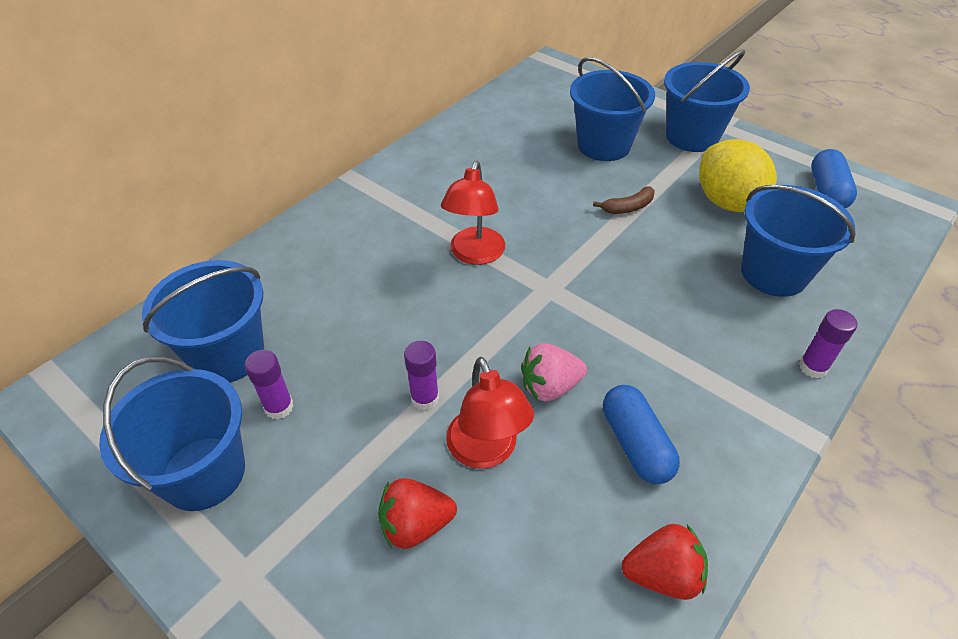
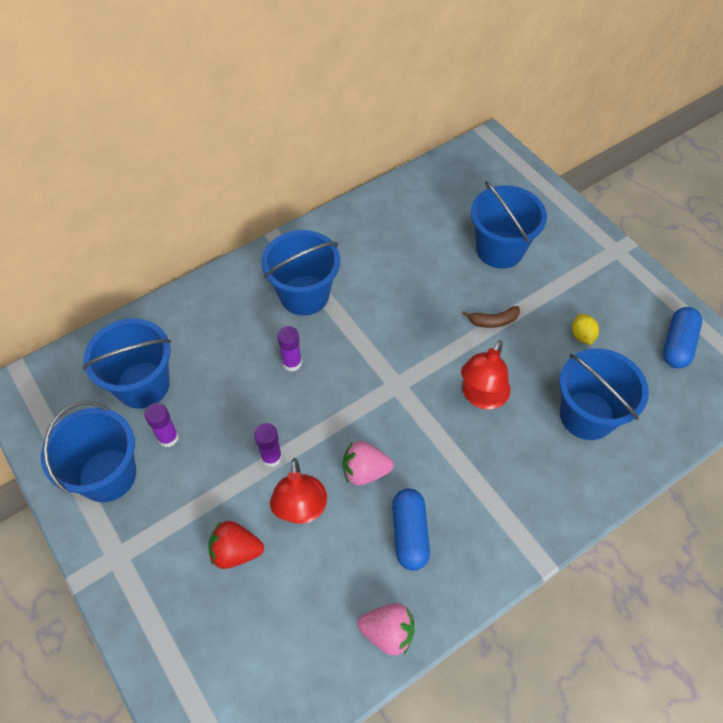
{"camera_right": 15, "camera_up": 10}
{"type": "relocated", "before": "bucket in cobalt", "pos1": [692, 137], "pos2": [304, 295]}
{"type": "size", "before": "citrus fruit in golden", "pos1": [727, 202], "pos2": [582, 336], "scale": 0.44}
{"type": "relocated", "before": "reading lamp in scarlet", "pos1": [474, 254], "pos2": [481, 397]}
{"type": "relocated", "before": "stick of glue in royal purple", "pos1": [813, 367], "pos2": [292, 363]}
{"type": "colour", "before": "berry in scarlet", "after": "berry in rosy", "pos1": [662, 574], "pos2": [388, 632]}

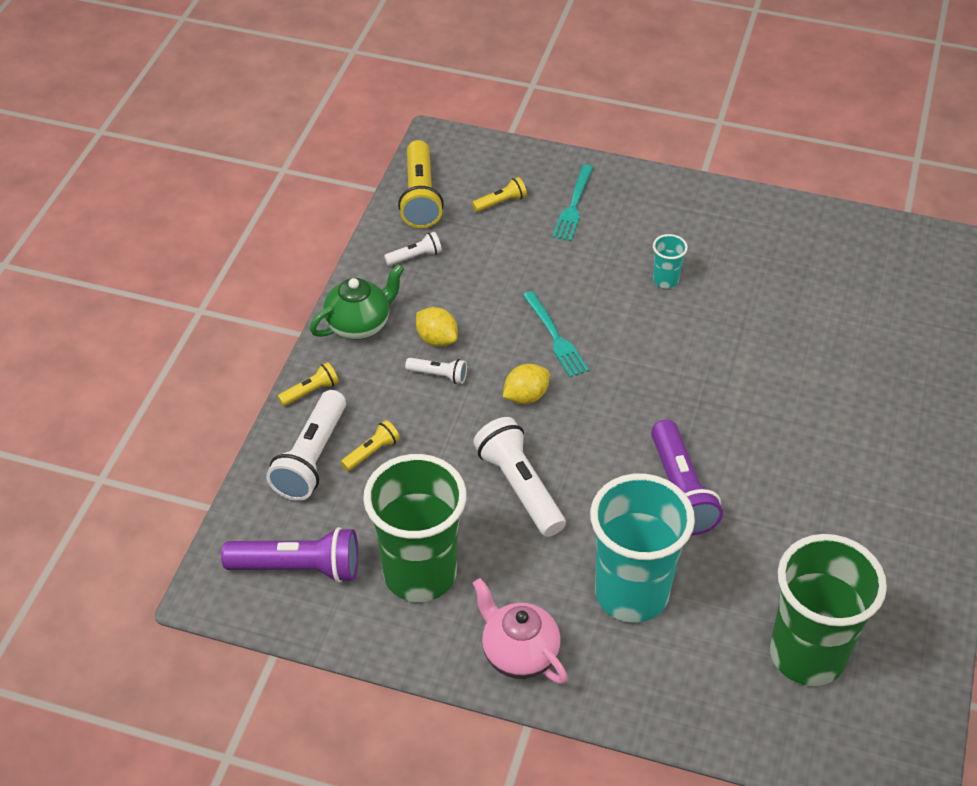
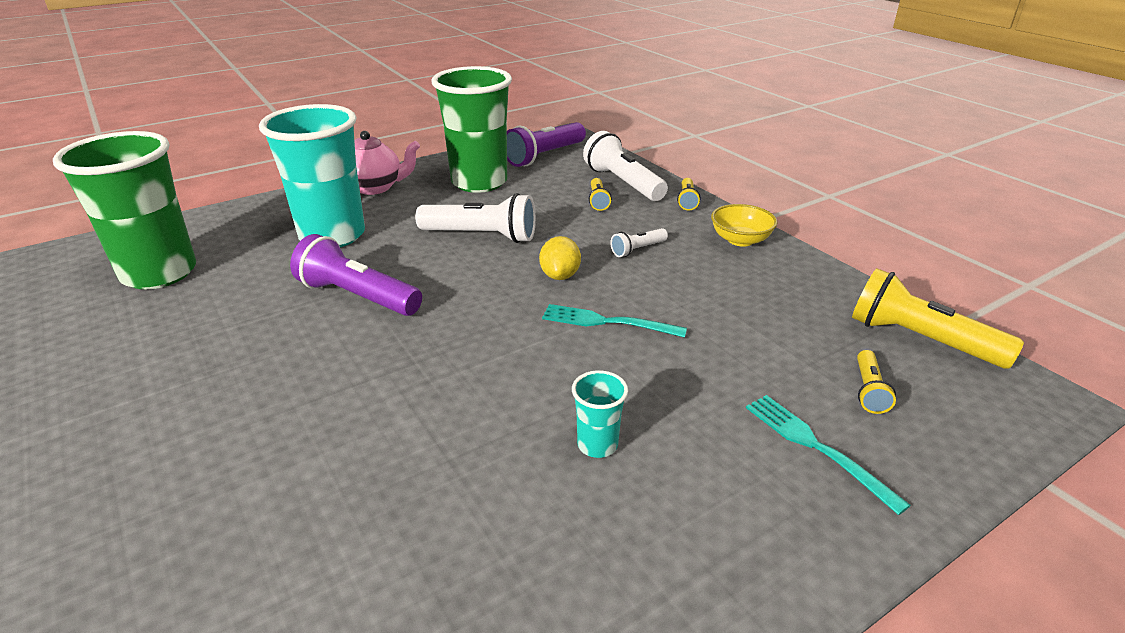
{"camera_right": 130, "camera_up": -15}
{"type": "missing", "before": "torch in white", "pos1": [415, 256]}
{"type": "exchanged", "before": "teapot in green", "after": "serving bowl in golden", "pos1": [359, 325], "pos2": [740, 240]}
{"type": "missing", "before": "citrus fruit in golden", "pos1": [437, 339]}

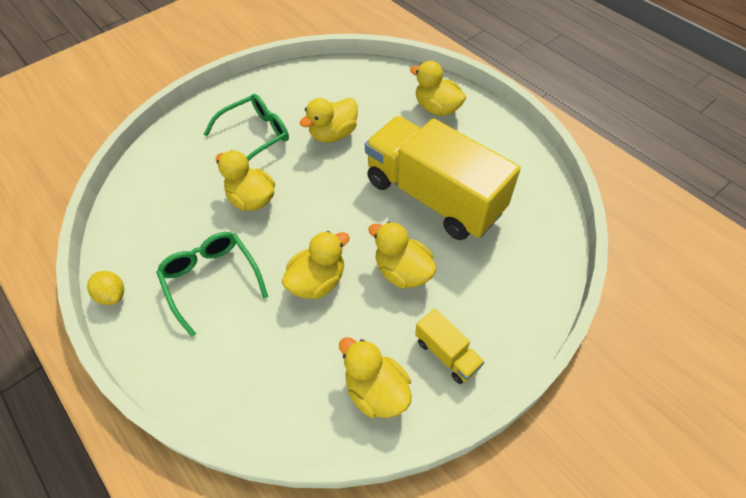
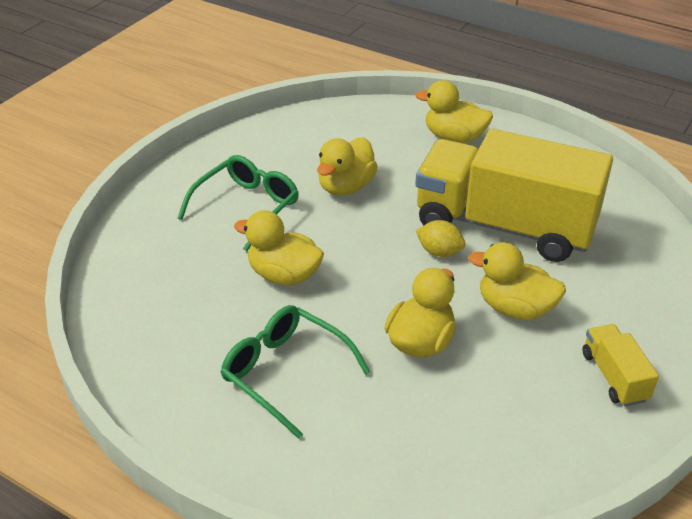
{"camera_right": -20, "camera_up": -15}
{"type": "relocated", "before": "citrus fruit in golden", "pos1": [112, 295], "pos2": [439, 252]}
{"type": "spun", "before": "toy truck in golden", "pos1": [447, 354], "pos2": [614, 376], "turn": -135}
{"type": "missing", "before": "rubber duck in golden", "pos1": [376, 391]}

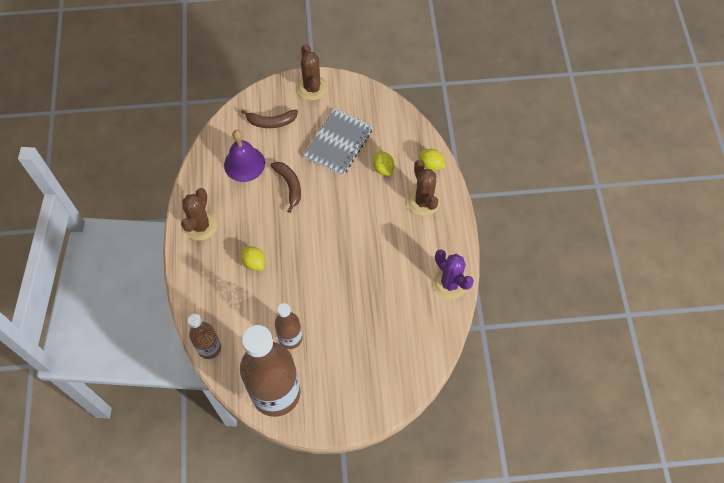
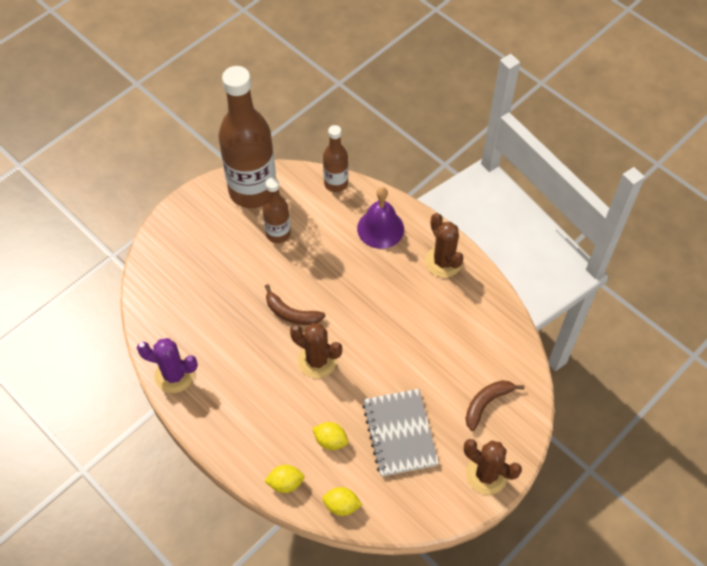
{"camera_right": 140, "camera_up": -5}
{"type": "relocated", "before": "bell in royal purple", "pos1": [244, 164], "pos2": [380, 228]}
{"type": "relocated", "before": "saguaro cactus in brown", "pos1": [423, 201], "pos2": [317, 360]}
{"type": "relocated", "before": "banana fruit in brown", "pos1": [289, 185], "pos2": [291, 313]}
{"type": "relocated", "before": "citrus fruit in golden", "pos1": [254, 262], "pos2": [341, 505]}

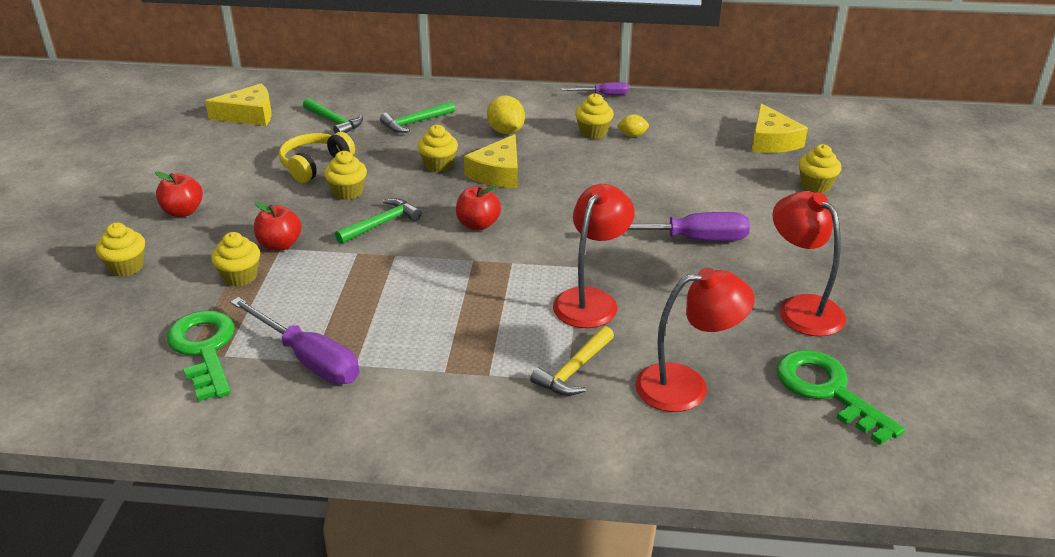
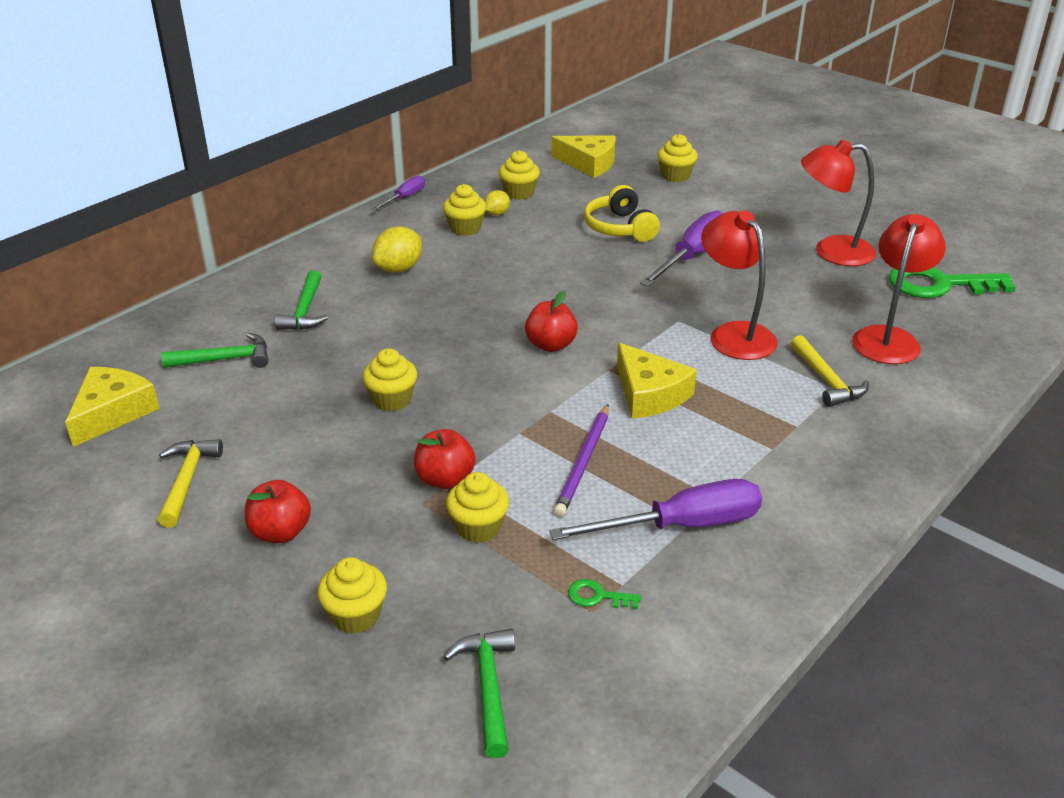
{"camera_right": -55, "camera_up": 0}
{"type": "spun", "before": "citrus fruit in golden", "pos1": [506, 131], "pos2": [399, 269], "turn": -60}
{"type": "relocated", "before": "cupcake in golden", "pos1": [438, 165], "pos2": [519, 193]}
{"type": "relocated", "before": "headphones in golden", "pos1": [315, 165], "pos2": [620, 228]}
{"type": "relocated", "before": "cheese wedge in golden", "pos1": [498, 173], "pos2": [649, 394]}
{"type": "relocated", "before": "carpenter's hammer in green", "pos1": [381, 224], "pos2": [488, 688]}
{"type": "size", "before": "door key in green", "pos1": [204, 349], "pos2": [597, 596], "scale": 0.42}
{"type": "appeared", "after": "wooden pencil in royal purple", "pos2": [583, 462]}
{"type": "appeared", "after": "carpenter's hammer in golden", "pos2": [187, 480]}

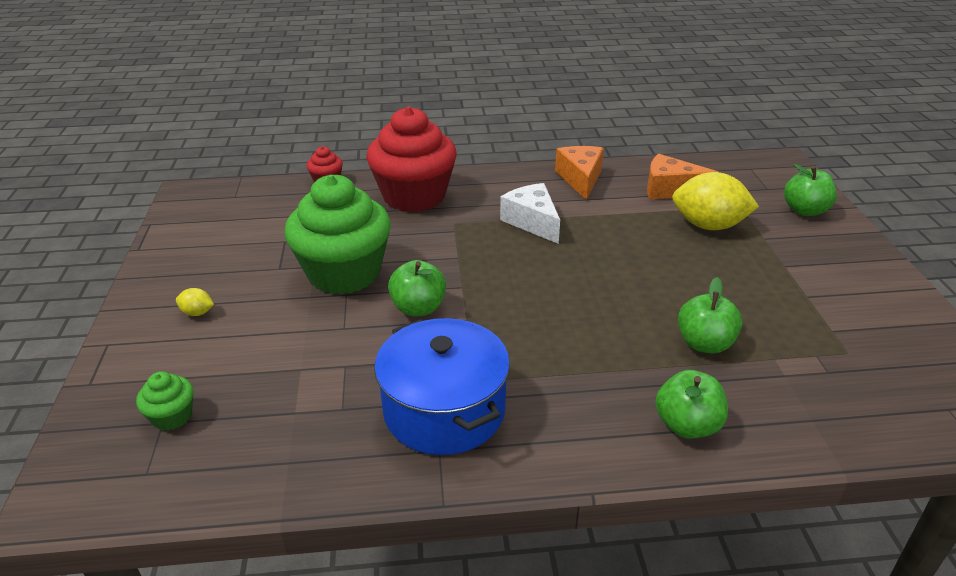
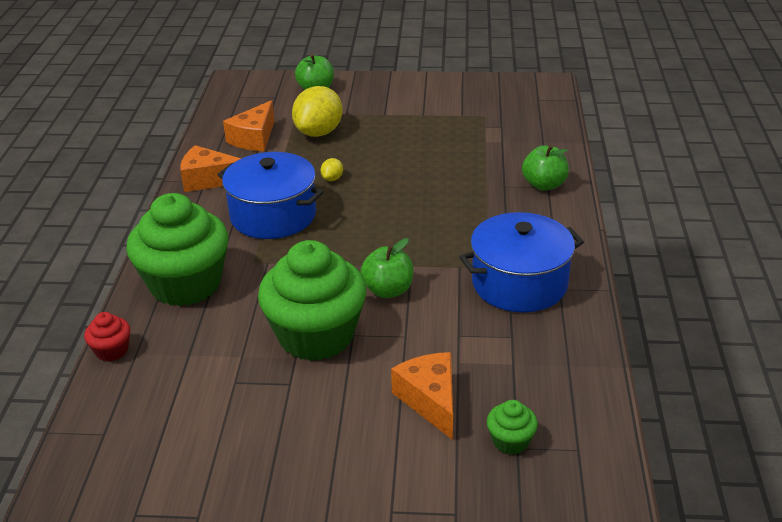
{"camera_right": -80, "camera_up": 0}
{"type": "colour", "before": "cupcake in scarlet", "after": "cupcake in green", "pos1": [414, 196], "pos2": [185, 284]}
{"type": "exchanged", "before": "cheese wedge in white", "after": "cooking pot in cobalt", "pos1": [532, 222], "pos2": [273, 215]}
{"type": "missing", "before": "toy apple in green", "pos1": [704, 343]}
{"type": "relocated", "before": "citrus fruit in golden", "pos1": [197, 313], "pos2": [332, 179]}
{"type": "appeared", "after": "cheese wedge in orange", "pos2": [430, 400]}

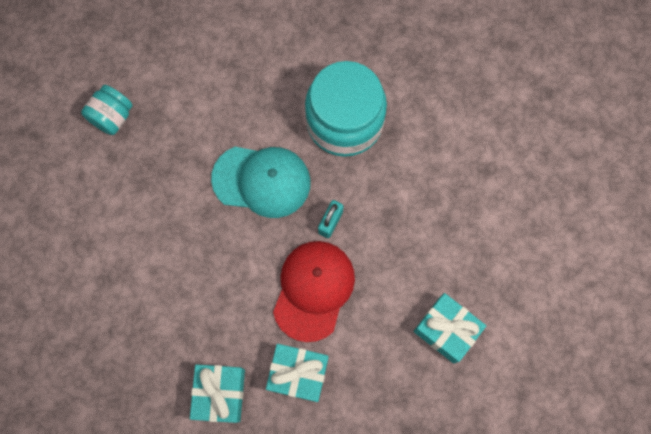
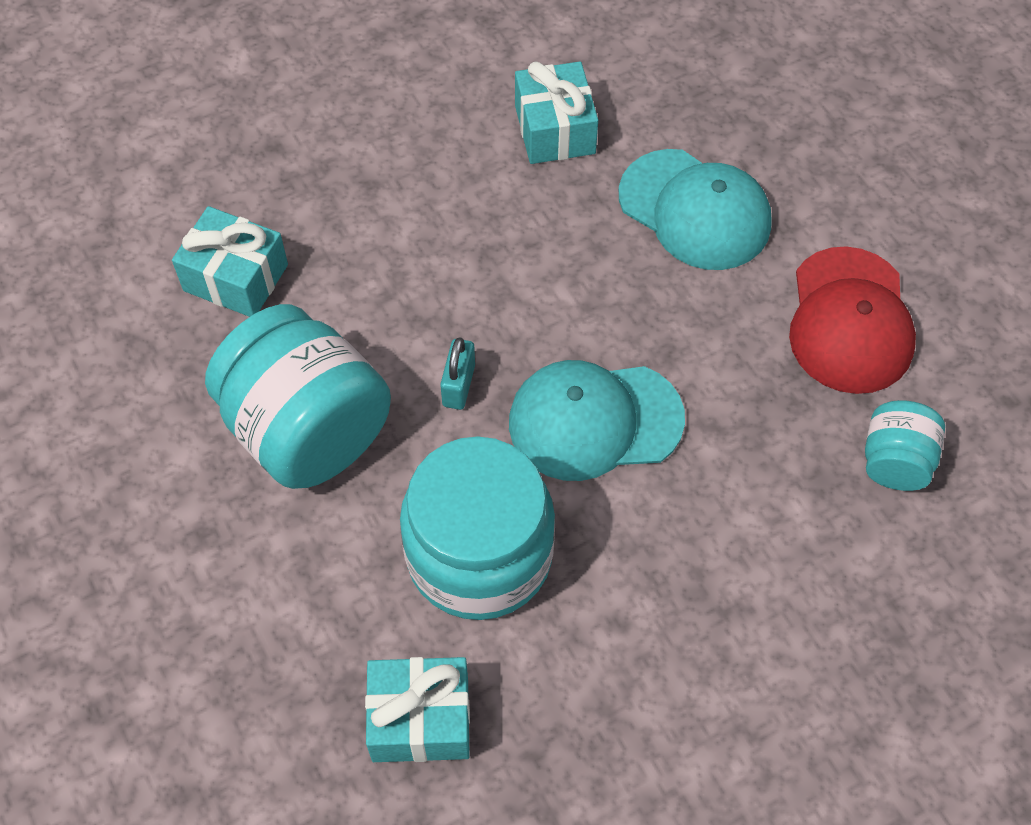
{"camera_right": 165, "camera_up": -15}
{"type": "relocated", "before": "baseball cap in scarlet", "pos1": [313, 290], "pos2": [850, 321]}
{"type": "relocated", "before": "present in teal", "pos1": [298, 374], "pos2": [420, 719]}
{"type": "appeared", "after": "baseball cap in teal", "pos2": [695, 210]}
{"type": "appeared", "after": "preserve jar in teal", "pos2": [307, 430]}

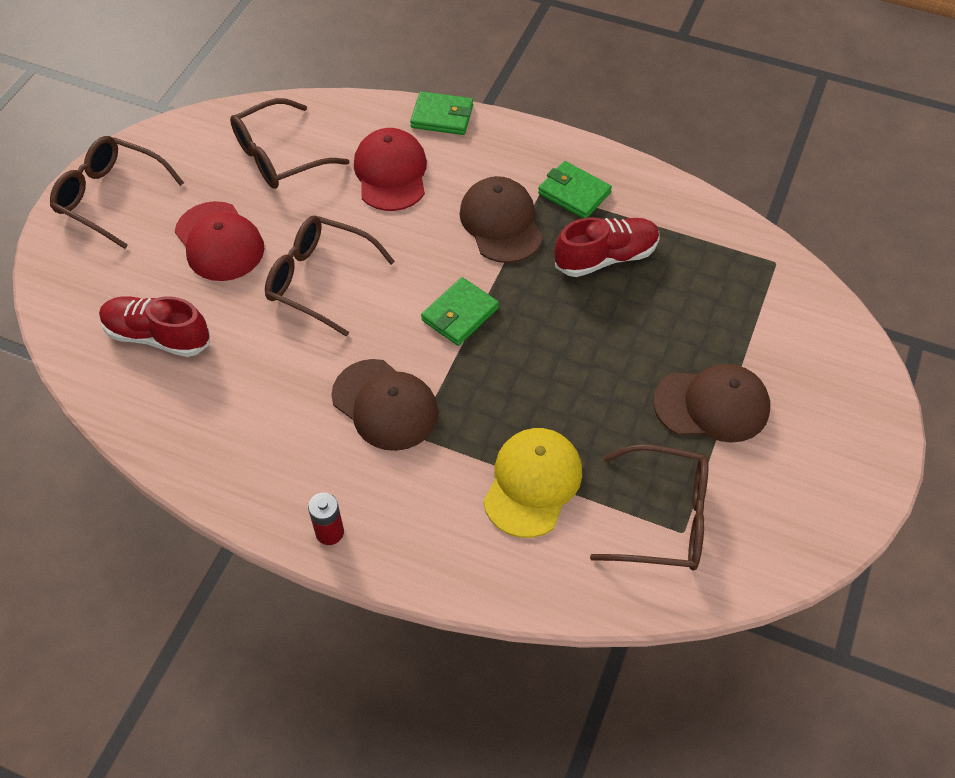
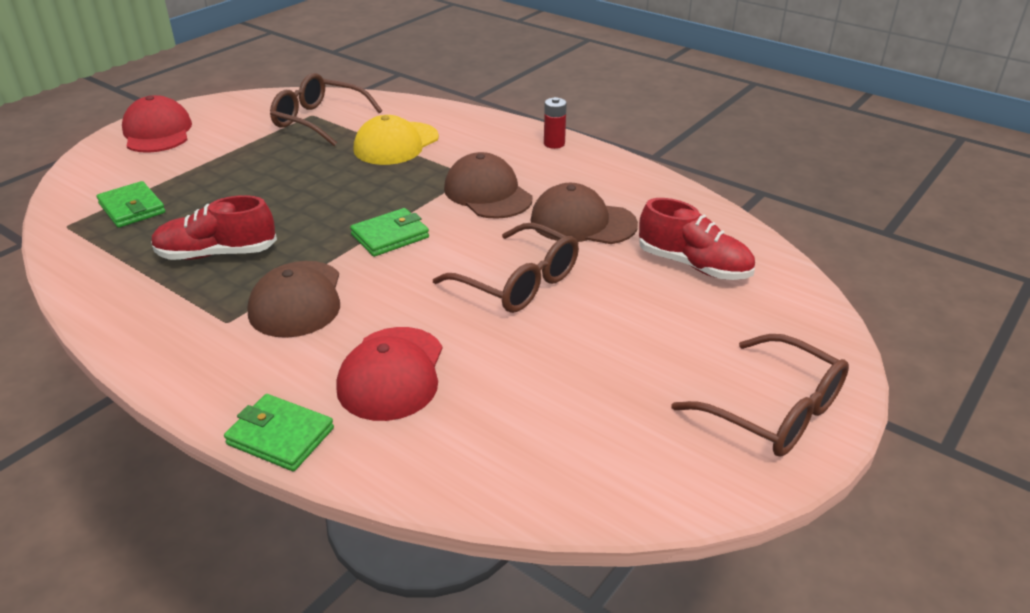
{"camera_right": -165, "camera_up": -20}
{"type": "missing", "before": "eyeglasses in brown", "pos1": [279, 156]}
{"type": "relocated", "before": "billfold in green", "pos1": [574, 193], "pos2": [132, 208]}
{"type": "relocated", "before": "baseball cap in scarlet", "pos1": [219, 242], "pos2": [157, 132]}
{"type": "relocated", "before": "baseball cap in brown", "pos1": [712, 405], "pos2": [582, 222]}

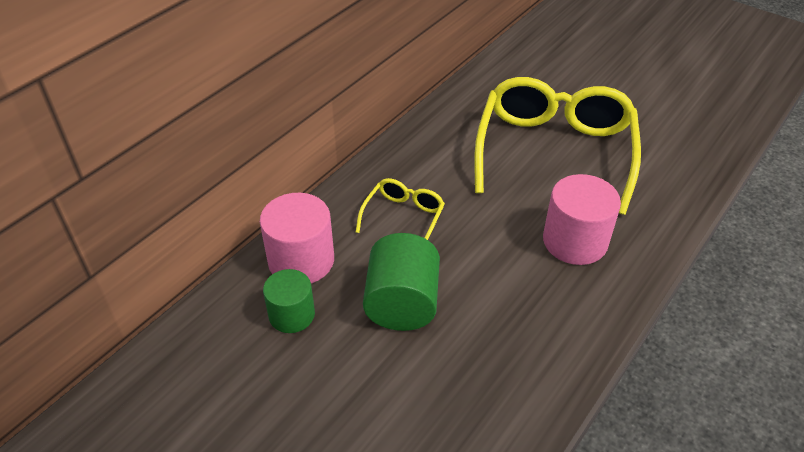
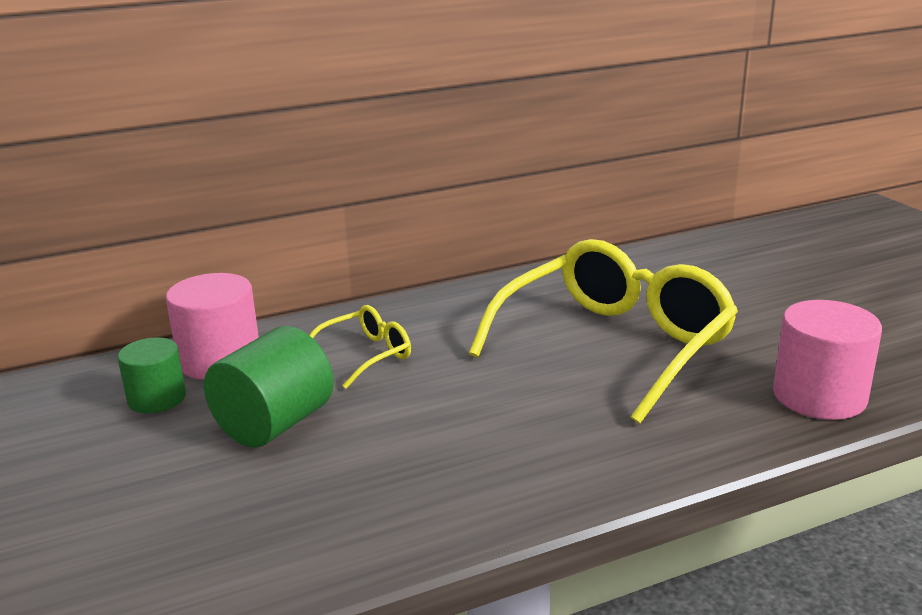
{"camera_right": 30, "camera_up": -20}
{"type": "relocated", "before": "cylinder shape in rosy", "pos1": [575, 241], "pos2": [819, 396]}

